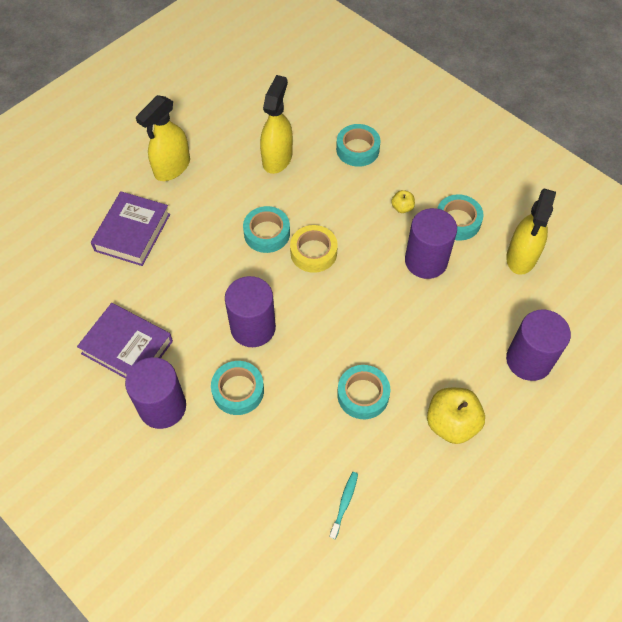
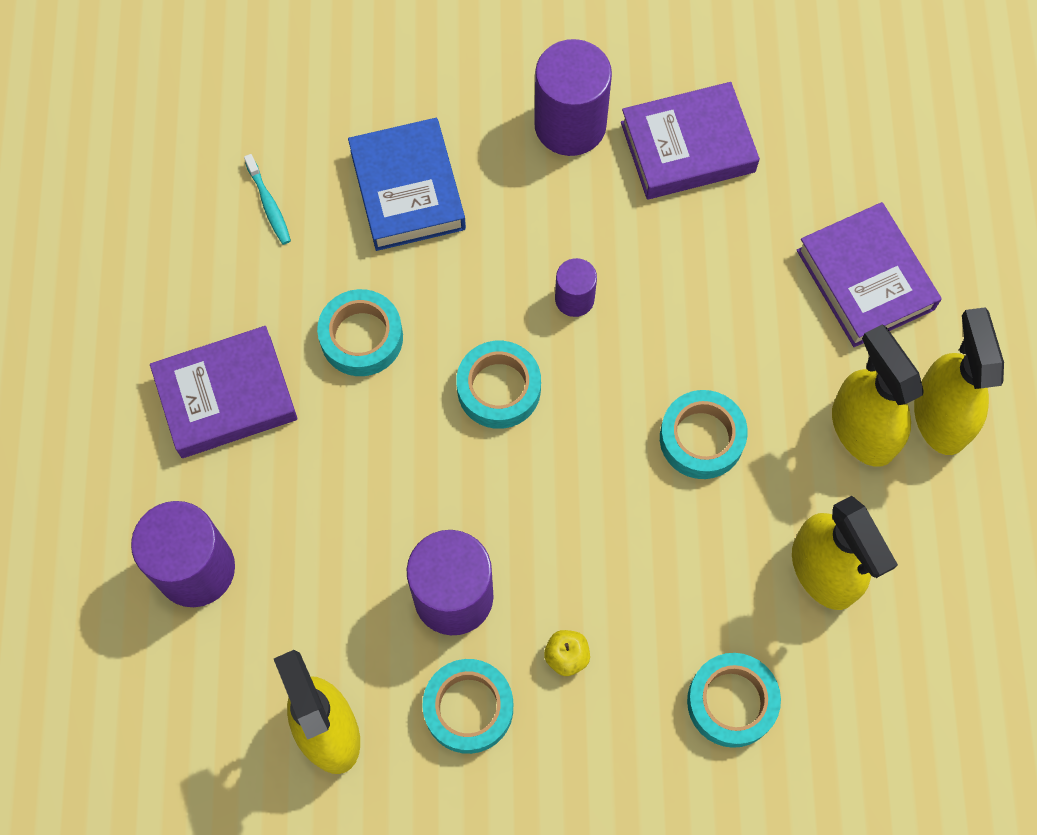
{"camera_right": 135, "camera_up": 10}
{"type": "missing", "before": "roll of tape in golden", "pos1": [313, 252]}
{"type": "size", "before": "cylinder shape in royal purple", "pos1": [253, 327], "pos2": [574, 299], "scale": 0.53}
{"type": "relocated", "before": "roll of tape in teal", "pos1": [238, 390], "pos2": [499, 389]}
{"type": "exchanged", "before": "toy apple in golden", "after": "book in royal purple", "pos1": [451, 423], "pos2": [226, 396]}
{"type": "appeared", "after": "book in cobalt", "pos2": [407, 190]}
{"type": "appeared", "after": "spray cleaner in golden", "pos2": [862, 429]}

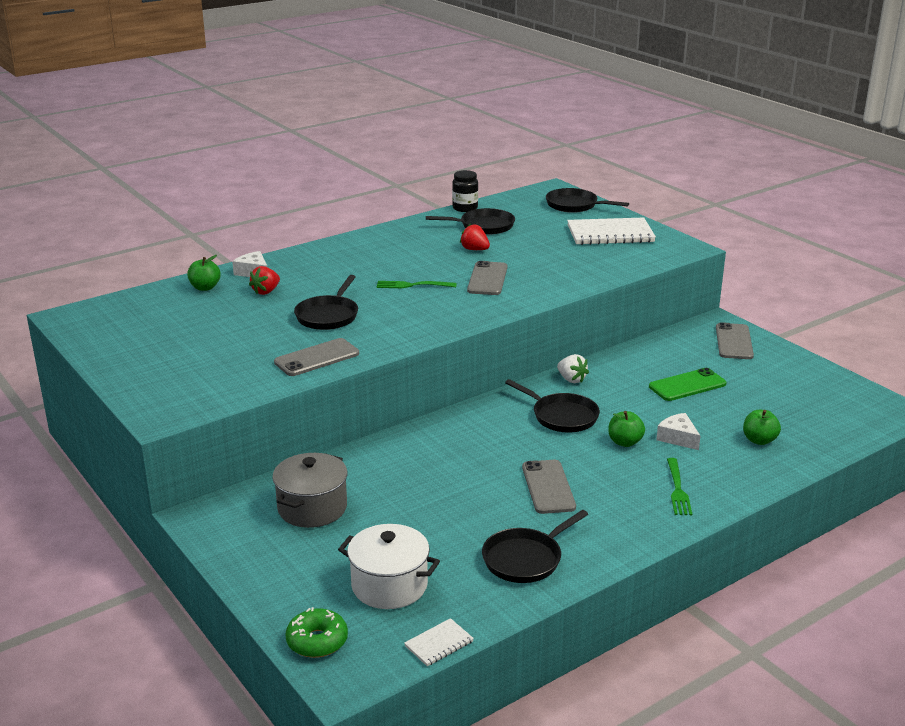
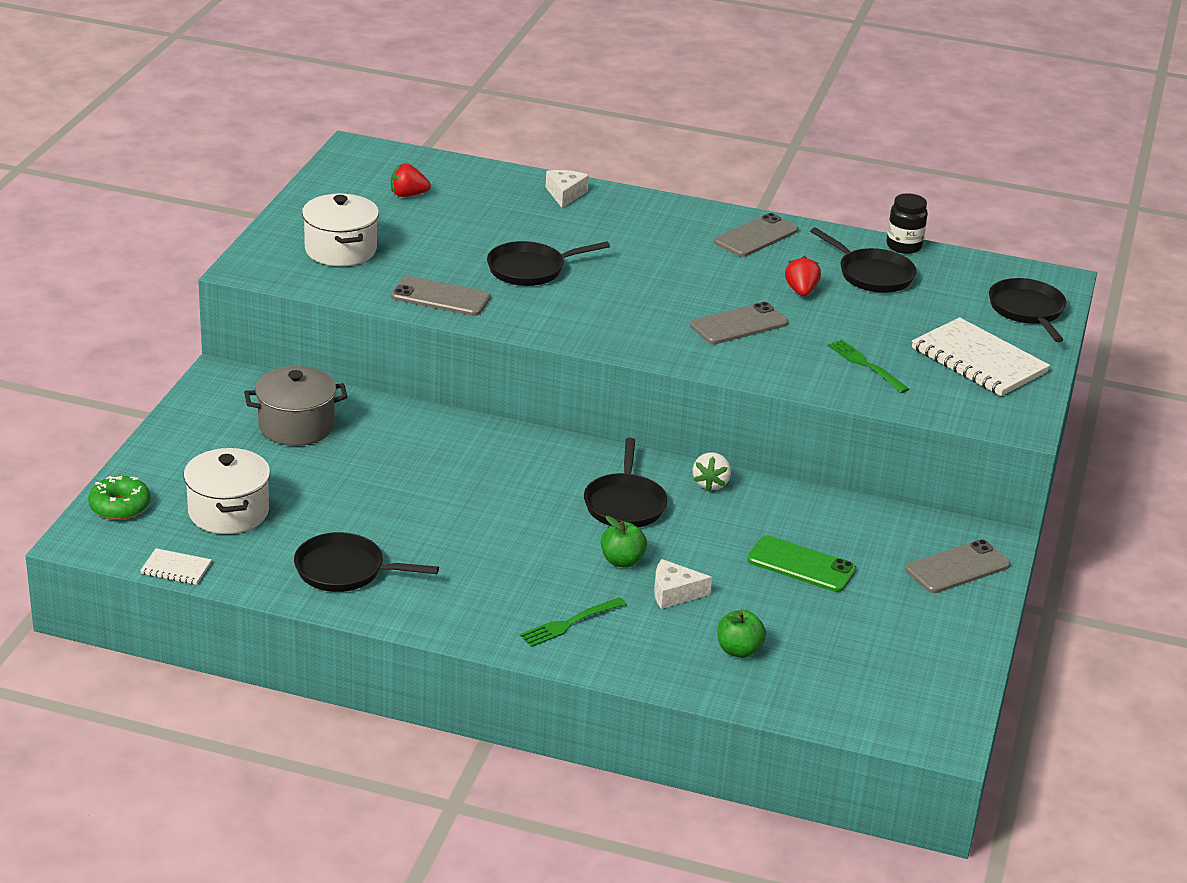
{"camera_right": 50, "camera_up": 5}
{"type": "missing", "before": "toy apple in green", "pos1": [205, 287]}
{"type": "relocated", "before": "berry in scarlet", "pos1": [266, 291], "pos2": [408, 195]}
{"type": "relocated", "before": "table fork in green", "pos1": [413, 285], "pos2": [866, 365]}
{"type": "spun", "before": "cheese wedge in white", "pos1": [678, 438], "pos2": [674, 593], "turn": -105}
{"type": "relocated", "before": "smartphone in gray", "pos1": [548, 487], "pos2": [756, 236]}
{"type": "appeared", "after": "cooking pot in white", "pos2": [340, 250]}

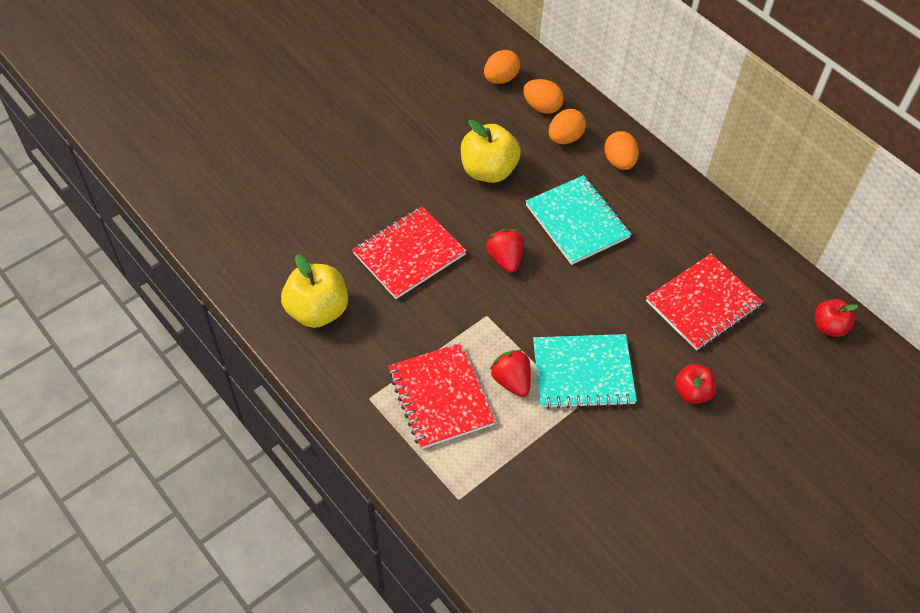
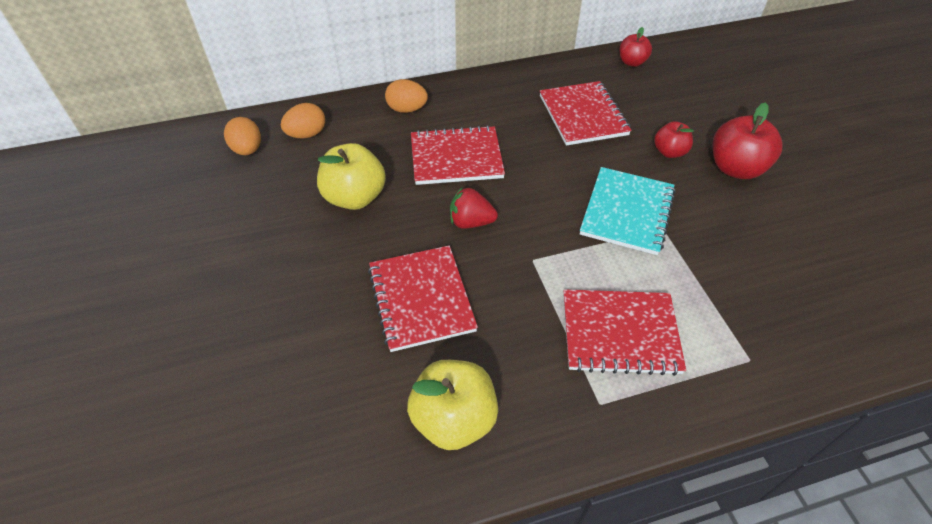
{"camera_right": -65, "camera_up": -5}
{"type": "missing", "before": "toy egg in orange", "pos1": [565, 138]}
{"type": "colour", "before": "exercise book in teal", "after": "exercise book in scarlet", "pos1": [577, 221], "pos2": [456, 158]}
{"type": "missing", "before": "berry in scarlet", "pos1": [511, 381]}
{"type": "appeared", "after": "toy apple in scarlet", "pos2": [735, 168]}

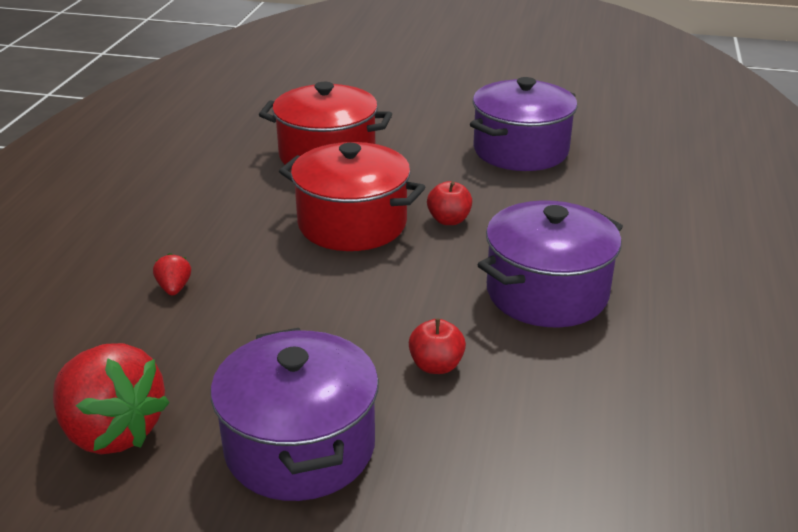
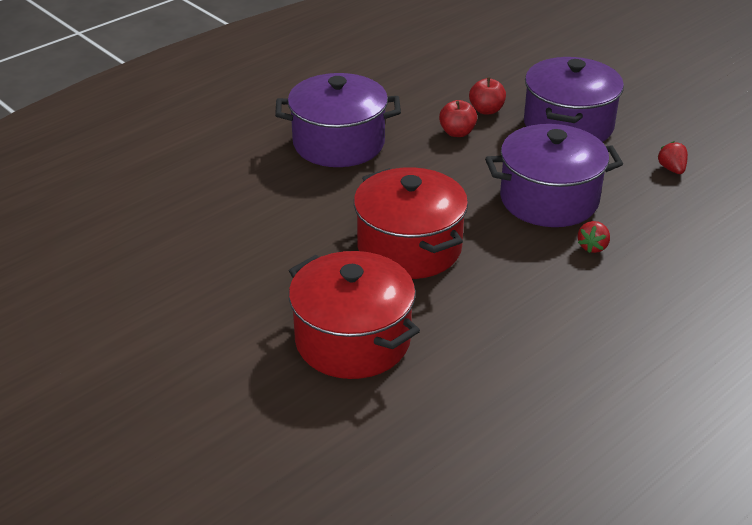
{"camera_right": -145, "camera_up": 5}
{"type": "relocated", "before": "cooking pot in royal purple", "pos1": [520, 150], "pos2": [549, 199]}
{"type": "relocated", "before": "toy apple in scarlet", "pos1": [449, 220], "pos2": [486, 110]}
{"type": "size", "before": "berry in scarlet", "pos1": [112, 431], "pos2": [672, 169], "scale": 0.42}

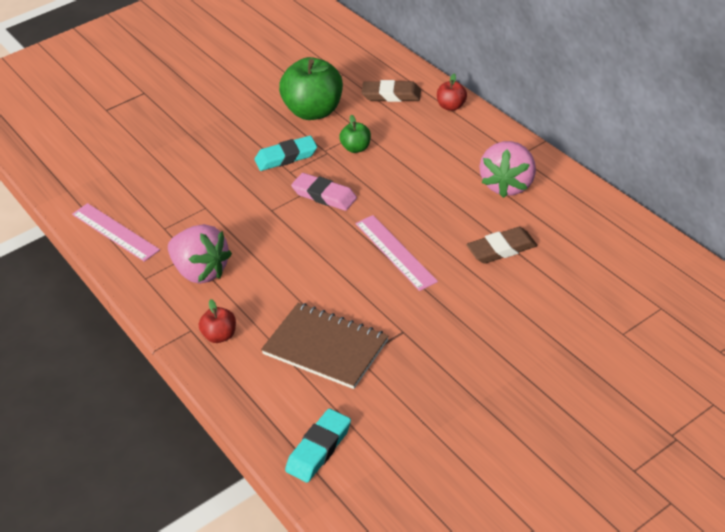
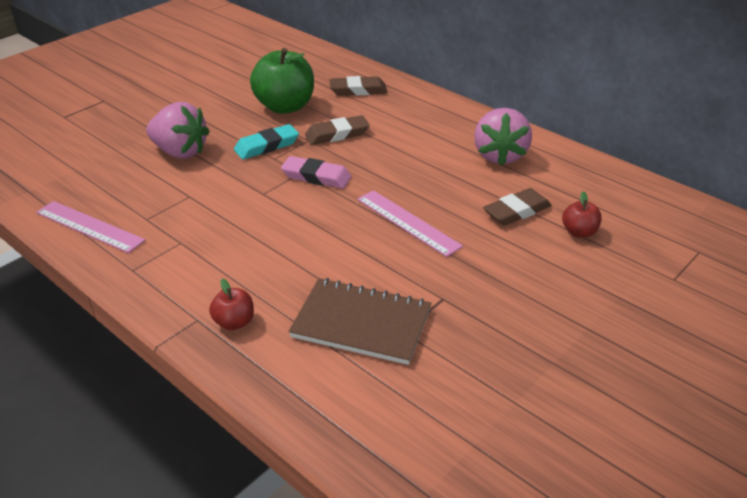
{"camera_right": -15, "camera_up": -5}
{"type": "relocated", "before": "toy apple in scarlet", "pos1": [451, 106], "pos2": [579, 232]}
{"type": "exchanged", "before": "toy apple in green", "after": "gum eraser in brown", "pos1": [356, 148], "pos2": [337, 134]}
{"type": "relocated", "before": "berry in rosy", "pos1": [201, 271], "pos2": [180, 152]}
{"type": "missing", "before": "gum eraser in teal", "pos1": [319, 449]}

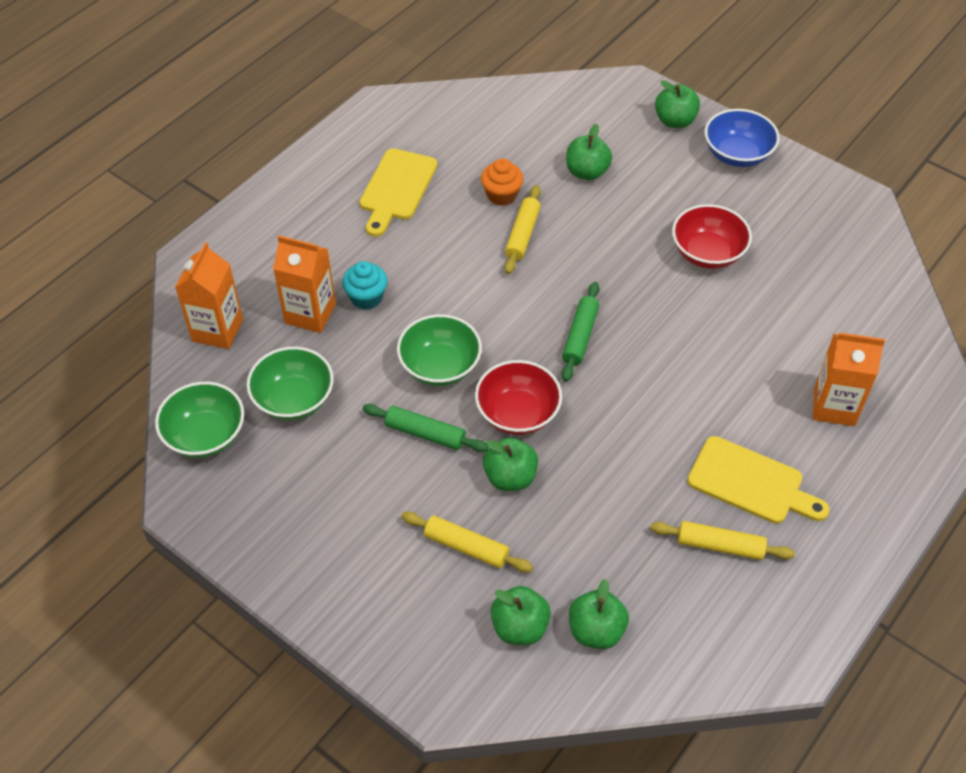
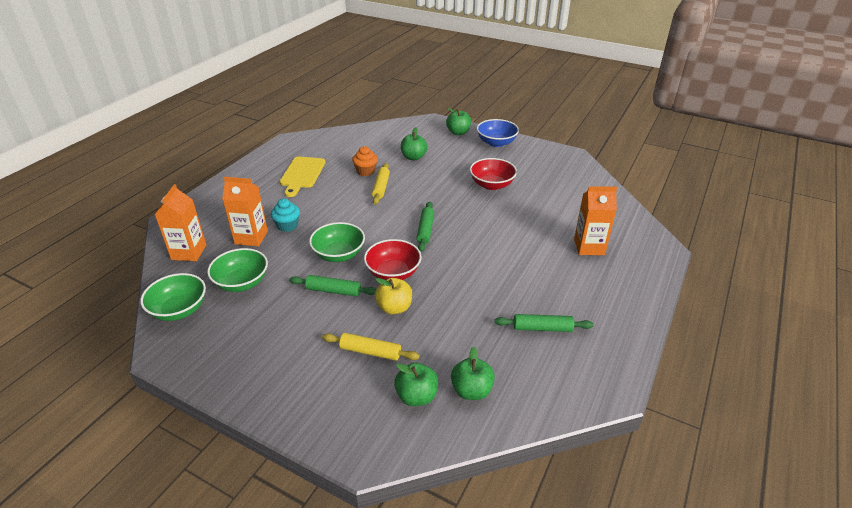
{"camera_right": -10, "camera_up": -15}
{"type": "missing", "before": "chopping board in golden", "pos1": [751, 483]}
{"type": "colour", "before": "toy apple in green", "after": "toy apple in golden", "pos1": [510, 477], "pos2": [394, 308]}
{"type": "colour", "before": "rolling pin in golden", "after": "rolling pin in green", "pos1": [720, 545], "pos2": [542, 328]}

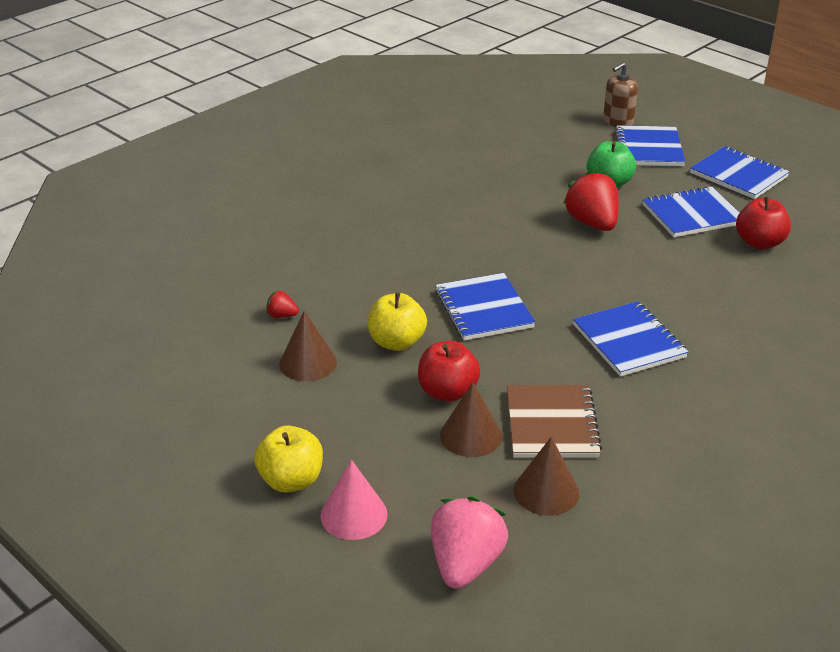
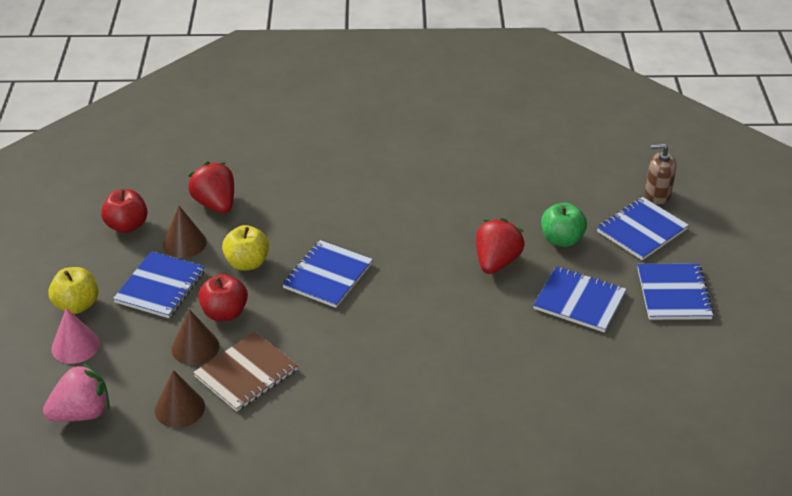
{"camera_right": 45, "camera_up": 5}
{"type": "relocated", "before": "toy apple in scarlet", "pos1": [759, 243], "pos2": [127, 226]}
{"type": "size", "before": "berry in scarlet", "pos1": [282, 315], "pos2": [215, 204], "scale": 2.17}
{"type": "relocated", "before": "exercise book in cobalt", "pos1": [629, 341], "pos2": [160, 287]}

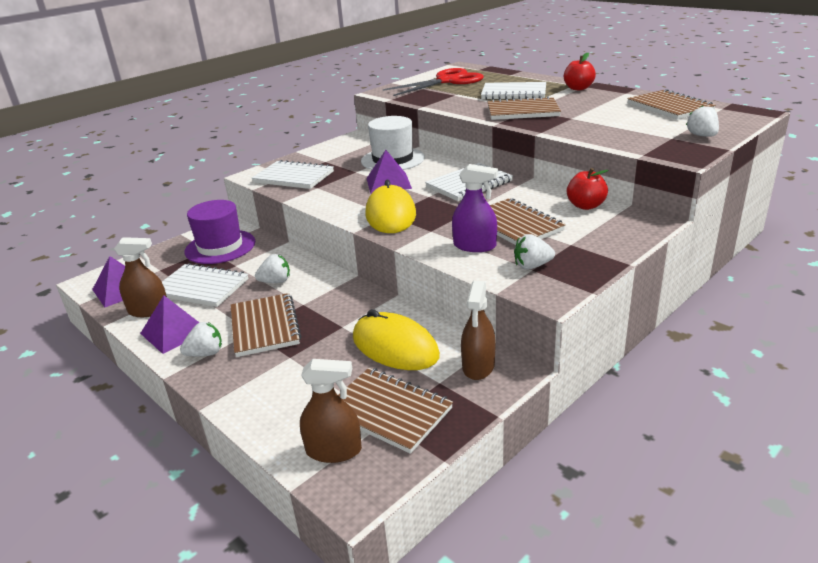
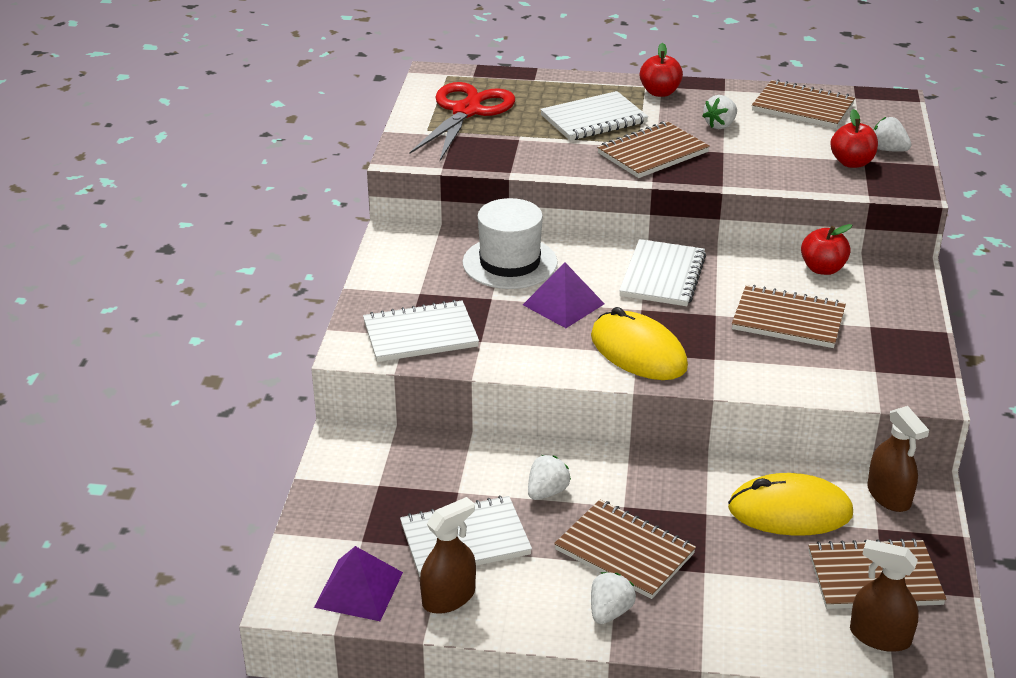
{"camera_right": -40, "camera_up": 5}
{"type": "missing", "before": "spray cleaner in royal purple", "pos1": [474, 246]}
{"type": "missing", "before": "tall hat in royal purple", "pos1": [220, 247]}
{"type": "relocated", "before": "berry in white", "pos1": [532, 266], "pos2": [720, 125]}
{"type": "missing", "before": "solid pyramid in royal purple", "pos1": [174, 332]}
{"type": "spun", "before": "spray cleaner in brown", "pos1": [334, 450], "pos2": [880, 636], "turn": -120}
{"type": "appeared", "after": "toy apple in scarlet", "pos2": [851, 163]}

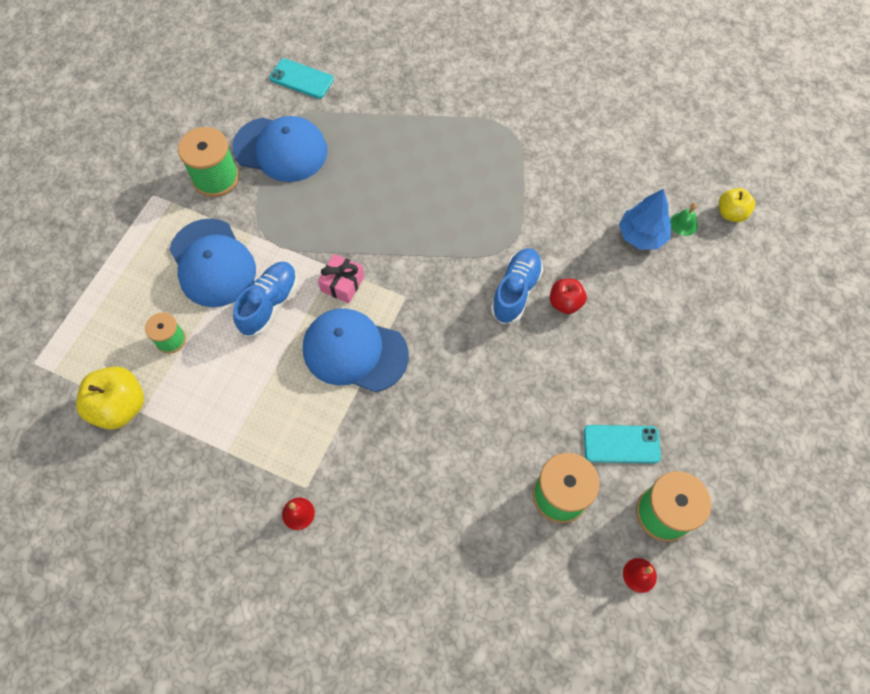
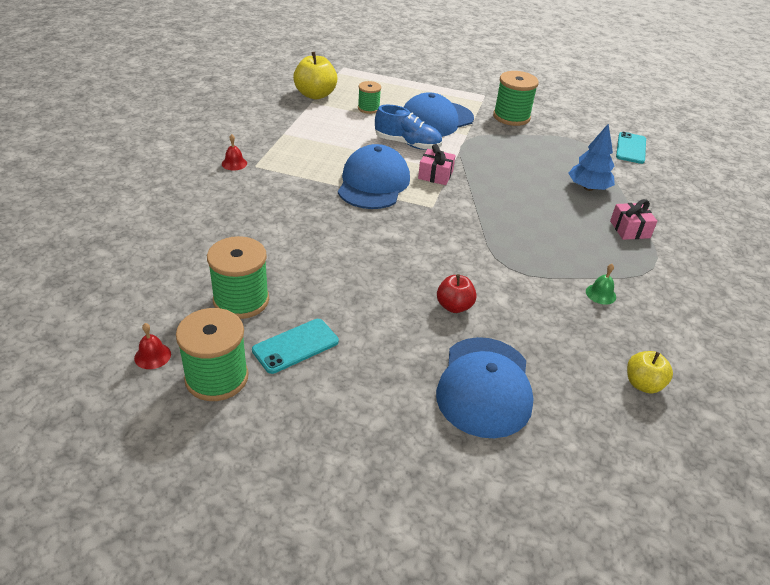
{"camera_right": 80, "camera_up": -25}
{"type": "relocated", "before": "baseball cap in cobalt", "pos1": [280, 149], "pos2": [485, 386]}
{"type": "relocated", "before": "toy apple in golden", "pos1": [731, 213], "pos2": [643, 384]}
{"type": "relocated", "before": "fir tree in cobalt", "pos1": [641, 235], "pos2": [588, 188]}
{"type": "relocated", "before": "bell in green", "pos1": [683, 224], "pos2": [600, 294]}
{"type": "missing", "before": "sneaker in cobalt", "pos1": [516, 291]}
{"type": "spun", "before": "smartphone in teal", "pos1": [621, 444], "pos2": [295, 346], "turn": 60}
{"type": "appeared", "after": "present in rosy", "pos2": [629, 229]}

